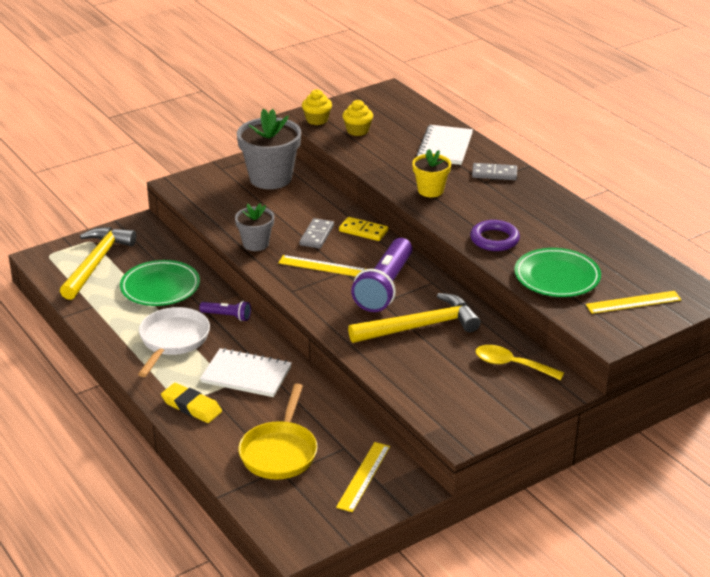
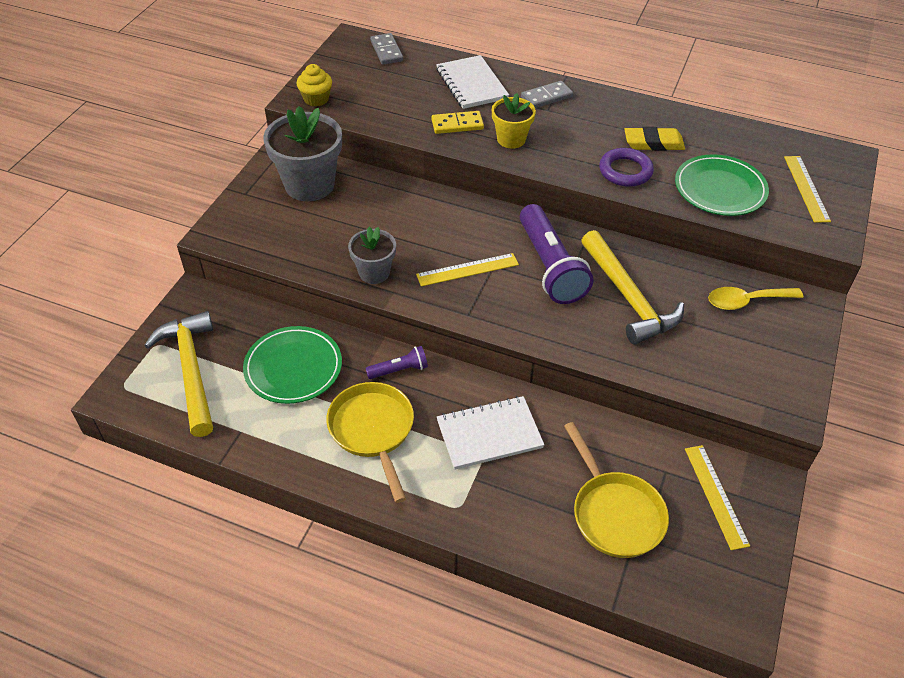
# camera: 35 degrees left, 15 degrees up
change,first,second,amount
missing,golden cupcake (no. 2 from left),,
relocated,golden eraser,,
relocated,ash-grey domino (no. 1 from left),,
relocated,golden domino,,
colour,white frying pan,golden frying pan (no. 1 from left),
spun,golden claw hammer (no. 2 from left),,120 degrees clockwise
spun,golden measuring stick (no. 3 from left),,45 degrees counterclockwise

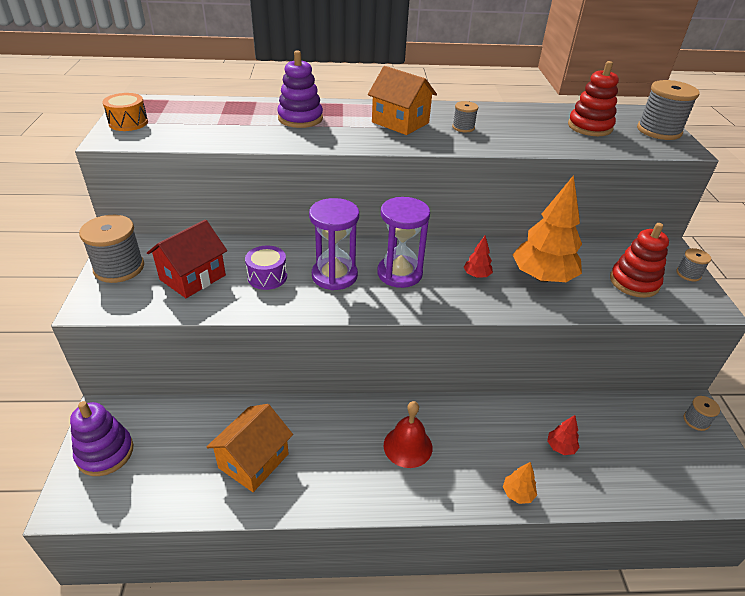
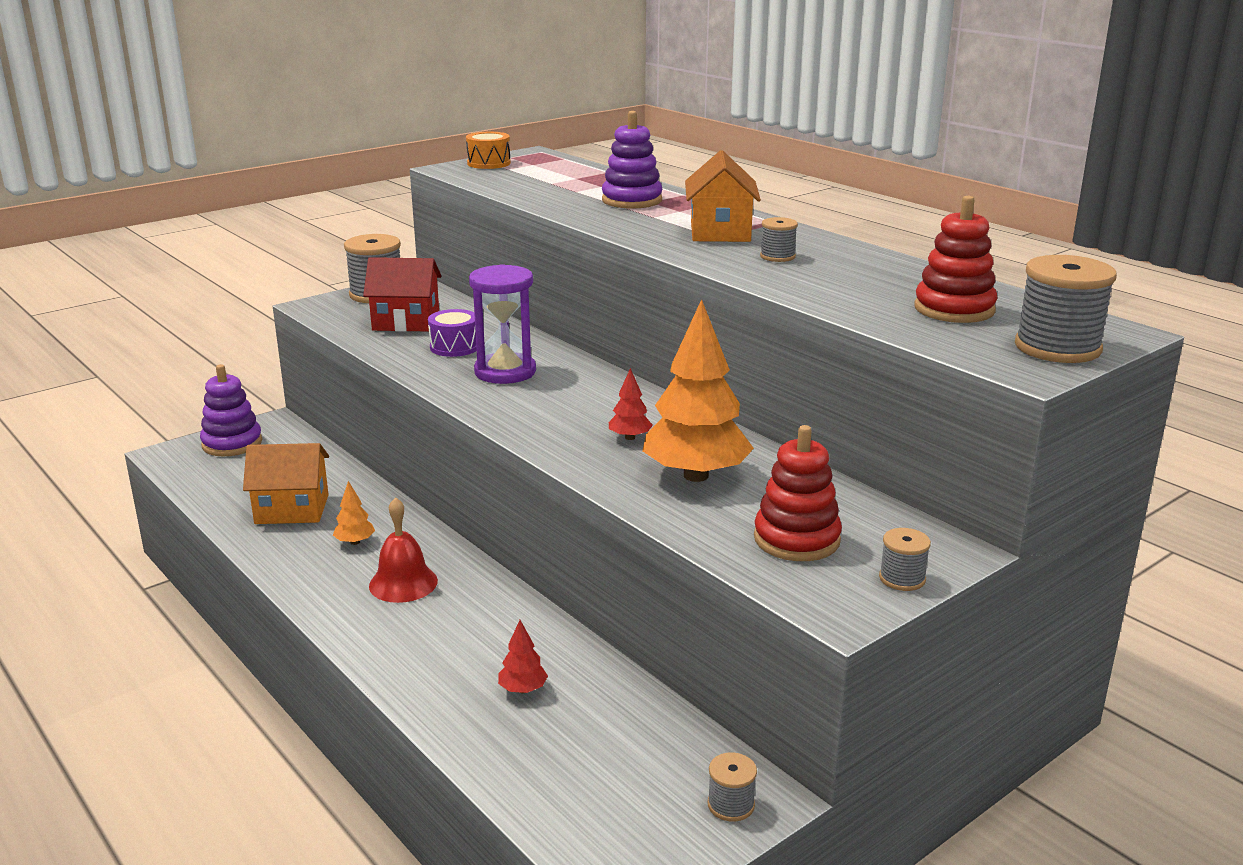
# camera: 55 degrees right, 15 degrees down
change,first,second,amount
missing,violet sand timer (no. 2 from left),,
relocated,orange-coloured tree (no. 1 from left),,

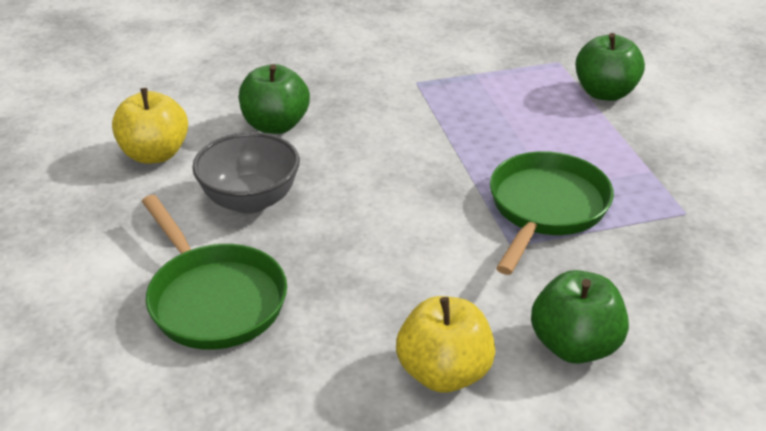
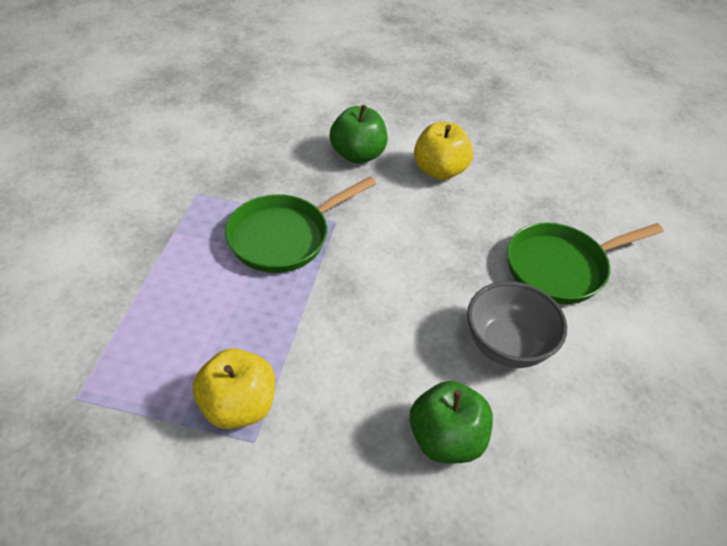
# camera: 155 degrees left, 10 degrees up
change,first,second,amount
missing,leaf-green apple fruit (no. 3 from left),,
relocated,golden apple fruit (no. 1 from left),,
spun,leaf-green frying pan (no. 1 from left in the first image),leaf-green frying pan (no. 2 from left),105 degrees counterclockwise

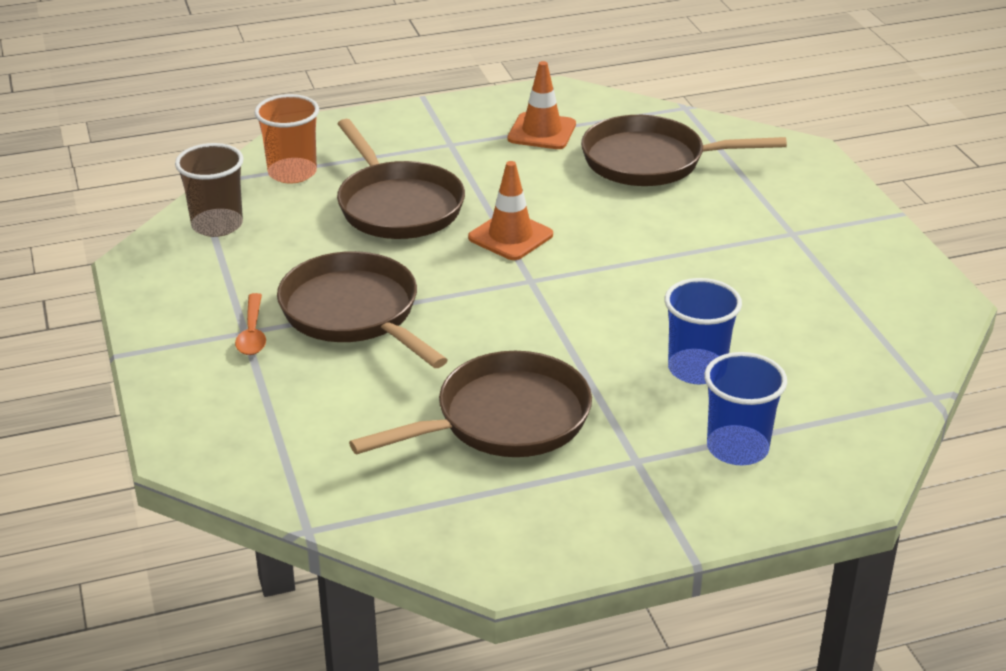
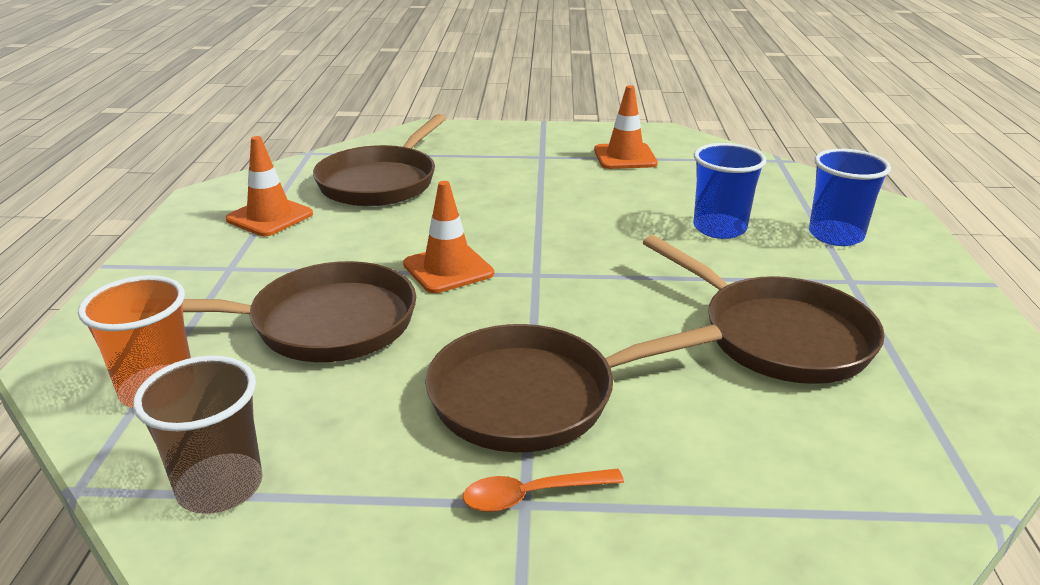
# camera: 70 degrees left, 5 degrees down
change,first,second,amount
appeared,,orange-coloured traffic cone (no. 3 from left),
spun,orange-coloured spoon,,150 degrees clockwise
spun,russet frying pan (no. 3 from left in the first image),russet frying pan (no. 4 from left),150 degrees clockwise

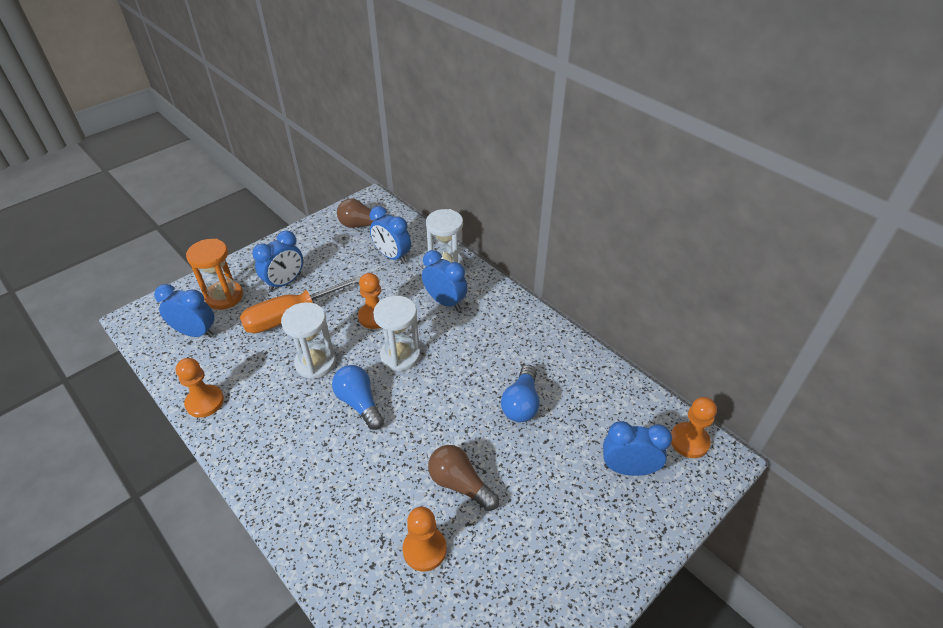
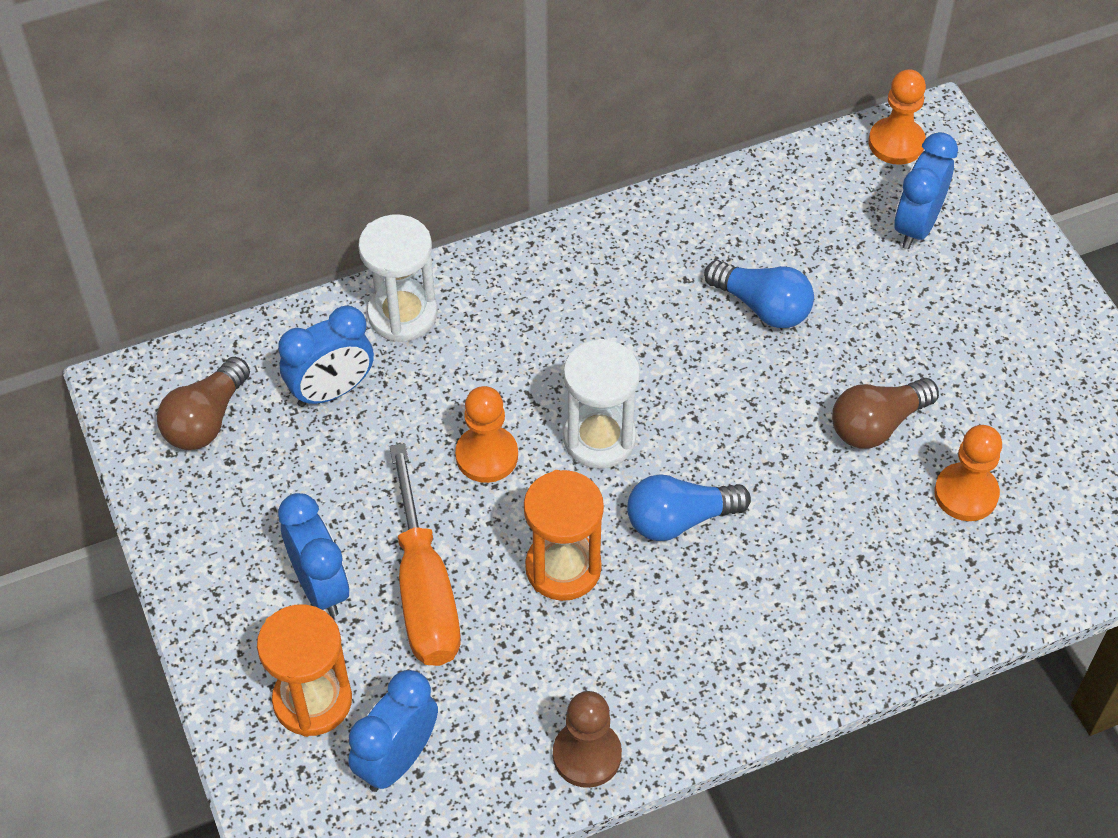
# camera: 70 degrees left, 10 degrees up
change,first,second,amount
missing,royal blue bedside clock (no. 4 from left),,
colour,orange-coloured chess pawn (no. 1 from left),russet chess pawn,
colour,white sand timer (no. 1 from left),orange-coloured sand timer (no. 2 from left),

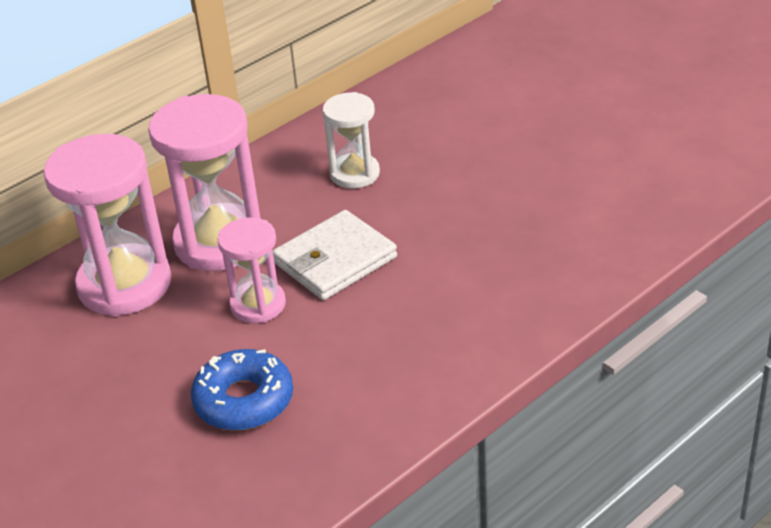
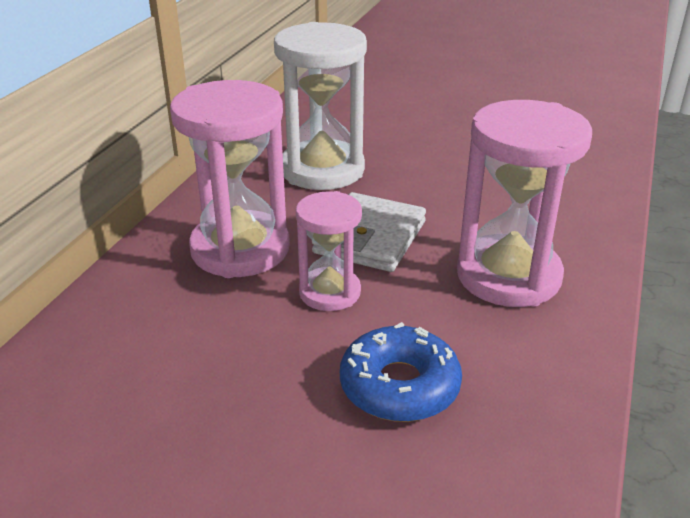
# camera: 30 degrees left, 5 degrees down
change,first,second,amount
relocated,pink sand timer (no. 1 from left in the first image),pink sand timer (no. 3 from left),
size,white sand timer,,x1.73

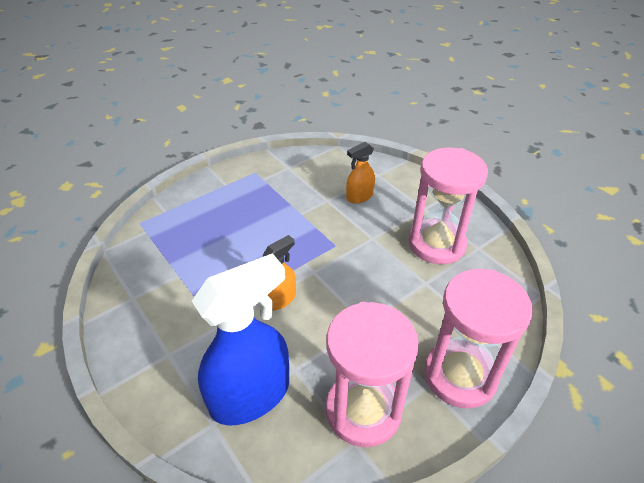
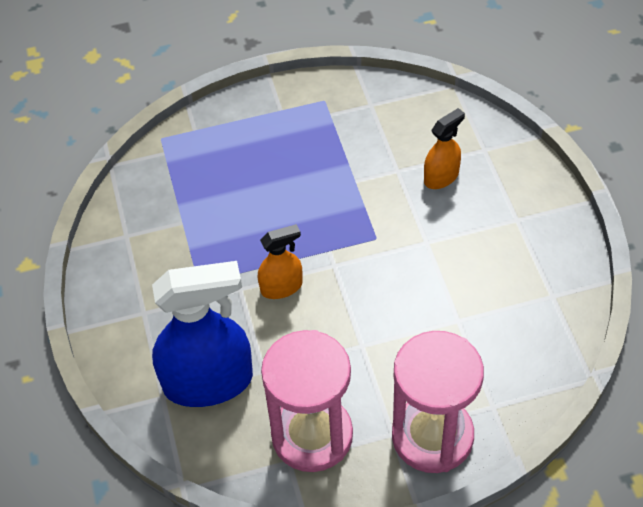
# camera: 25 degrees right, 10 degrees up
change,first,second,amount
missing,pink sand timer (no. 2 from left),,
spun,orange-coloured spray cleaner (no. 2 from left),,150 degrees clockwise

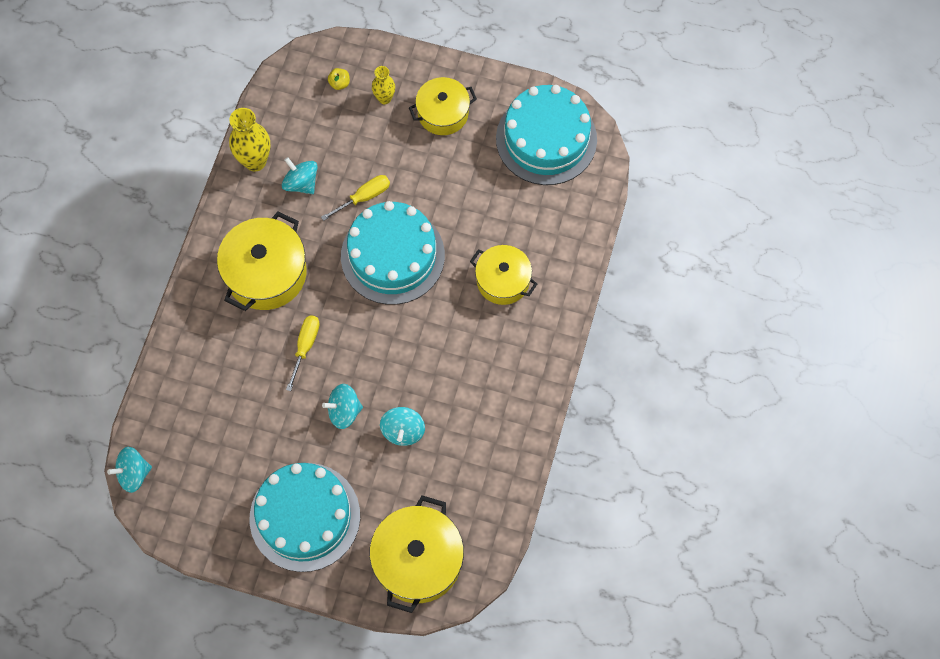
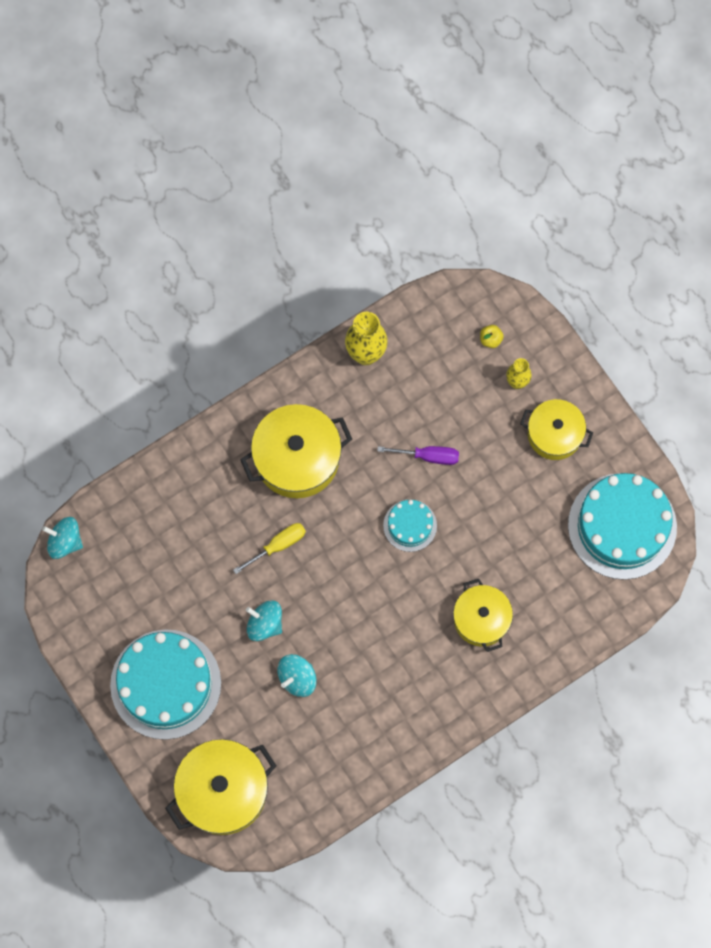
# camera: 40 degrees right, 5 degrees up
change,first,second,amount
missing,turquoise toy top (no. 2 from left),,
colour,golden flat screwdriver (no. 2 from left),violet flat screwdriver,
size,turquoise gateau (no. 2 from left),,x0.49

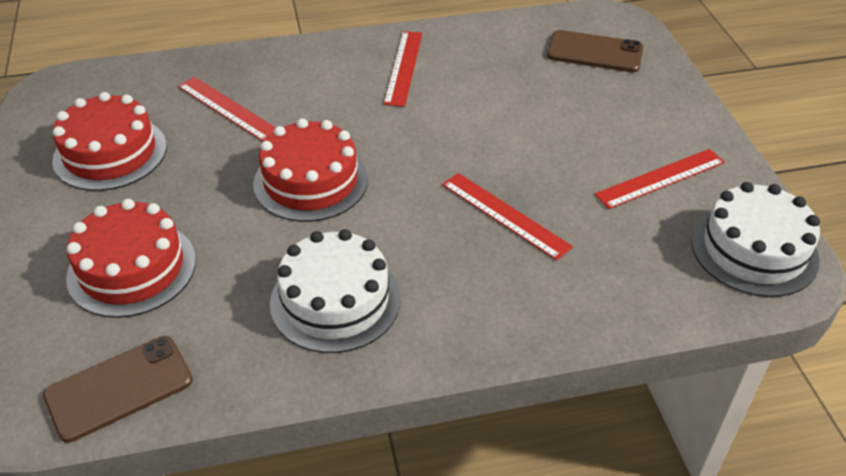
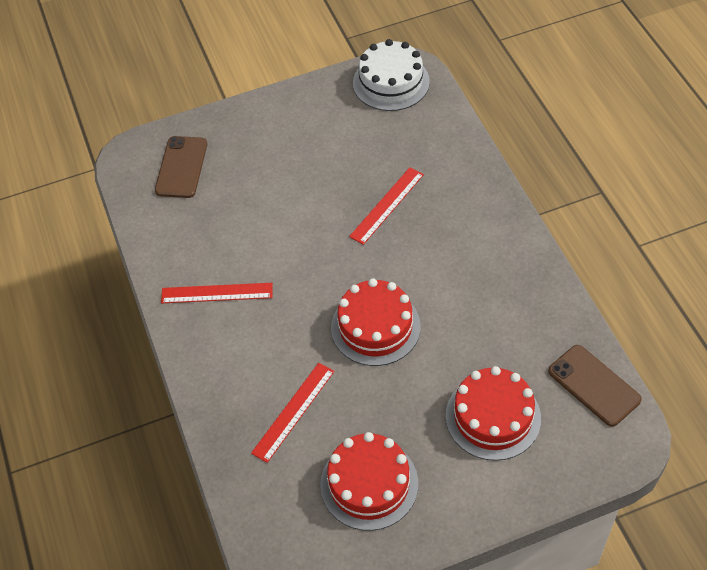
# camera: 95 degrees left, 10 degrees up
change,first,second,amount
missing,white gateau (no. 1 from left),,
missing,crimson measuring stick (no. 4 from left),,

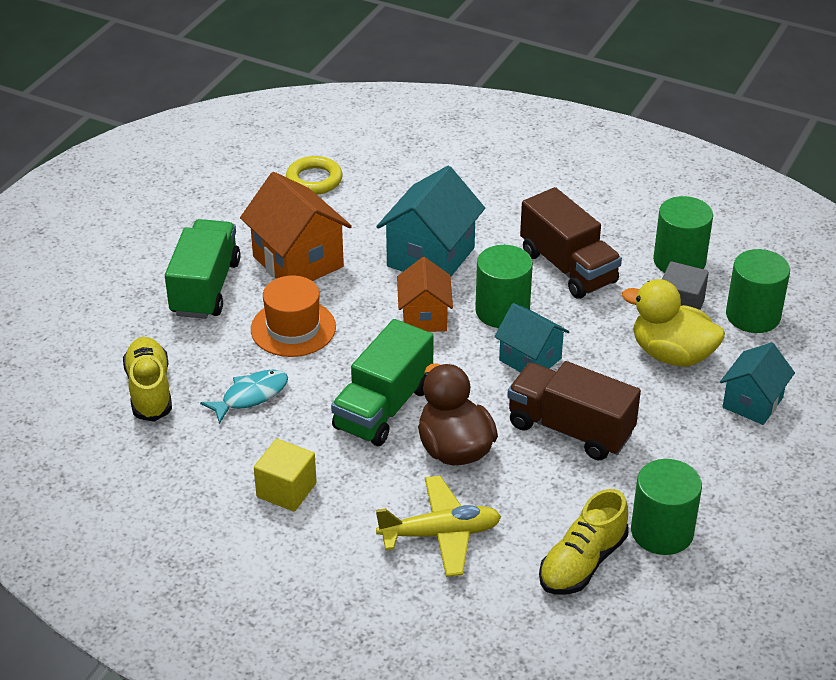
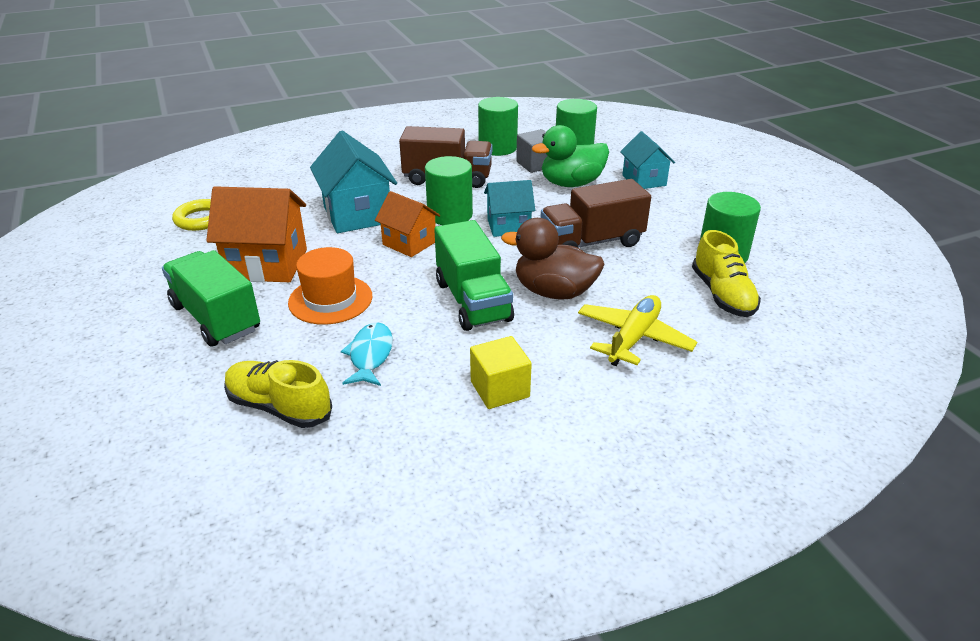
# camera: 50 degrees left, 5 degrees down
change,first,second,amount
colour,golden toy duck,leaf-green toy duck,

